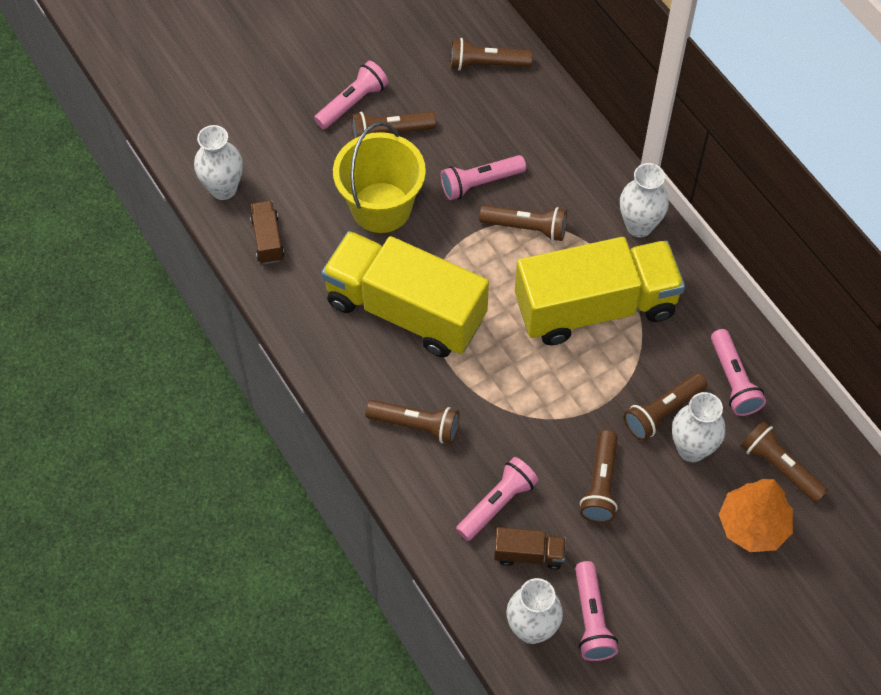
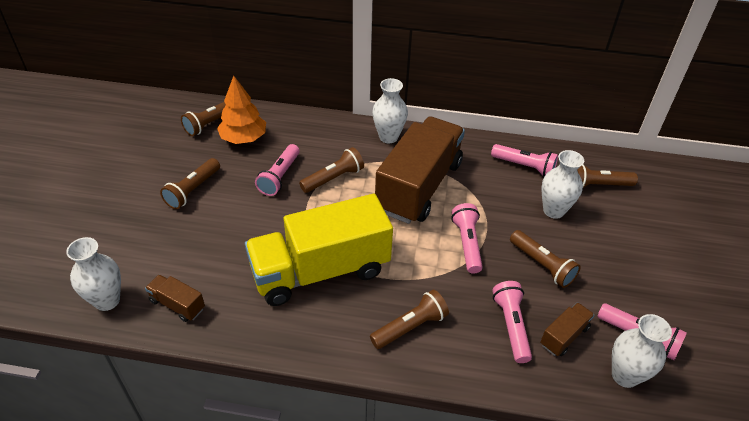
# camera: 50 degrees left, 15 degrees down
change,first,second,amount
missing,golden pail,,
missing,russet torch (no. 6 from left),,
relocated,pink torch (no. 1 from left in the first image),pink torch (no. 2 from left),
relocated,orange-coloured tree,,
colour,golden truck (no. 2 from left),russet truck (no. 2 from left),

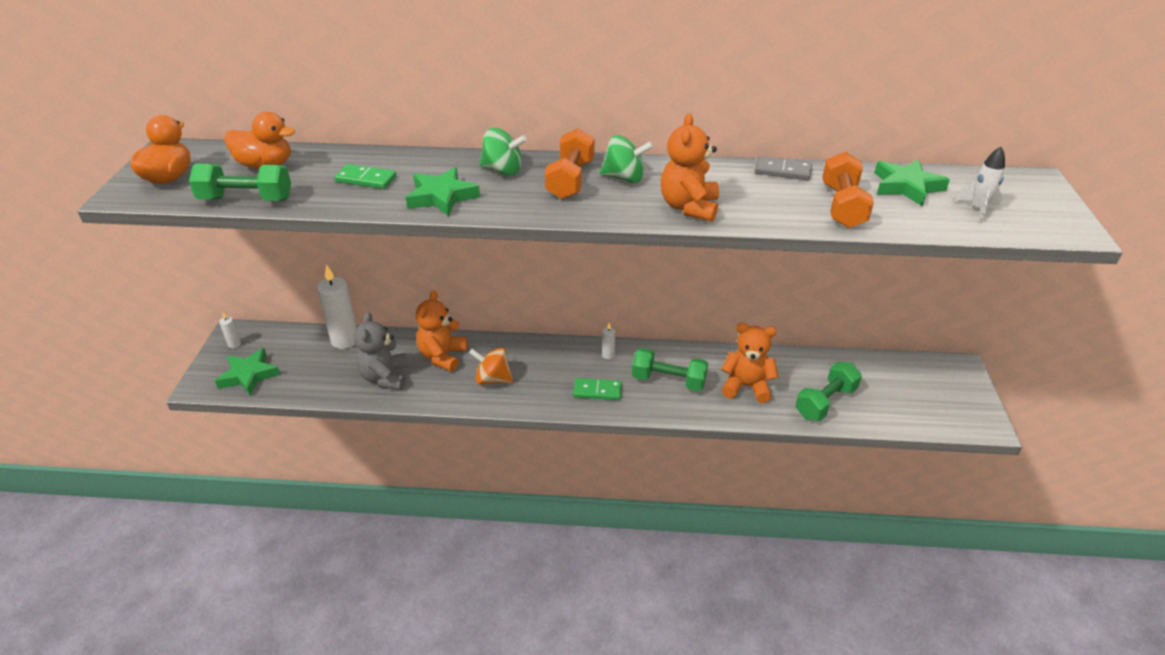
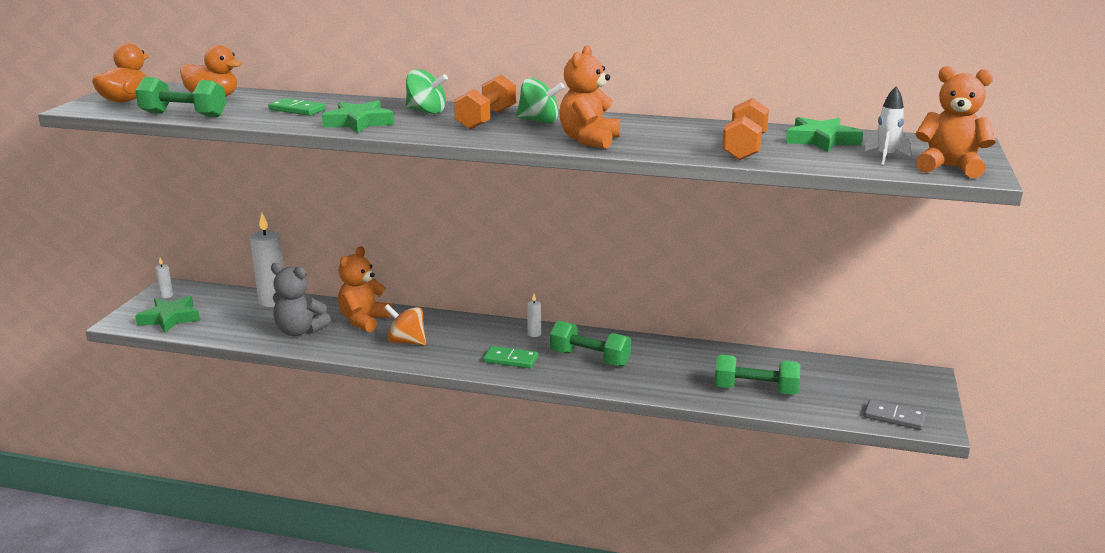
# camera: 10 degrees right, 15 degrees down
change,first,second,amount
relocated,orange-coloured teddy (no. 3 from left),,
relocated,ash-grey domino,,
spun,ash-grey teddy,,75 degrees counterclockwise
spun,leaf-green hand weight (no. 3 from left),,45 degrees clockwise

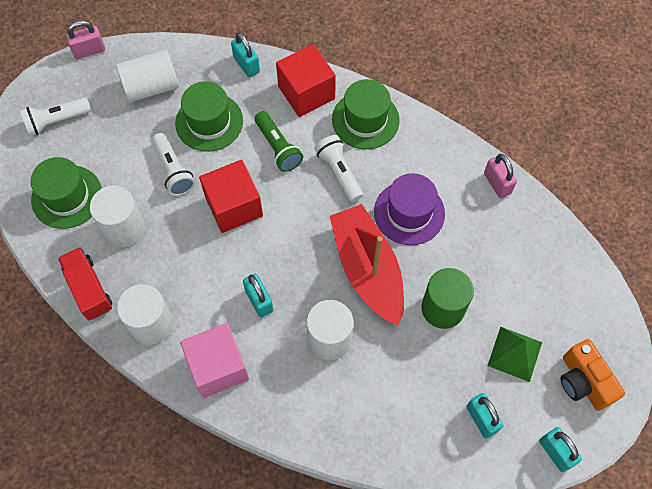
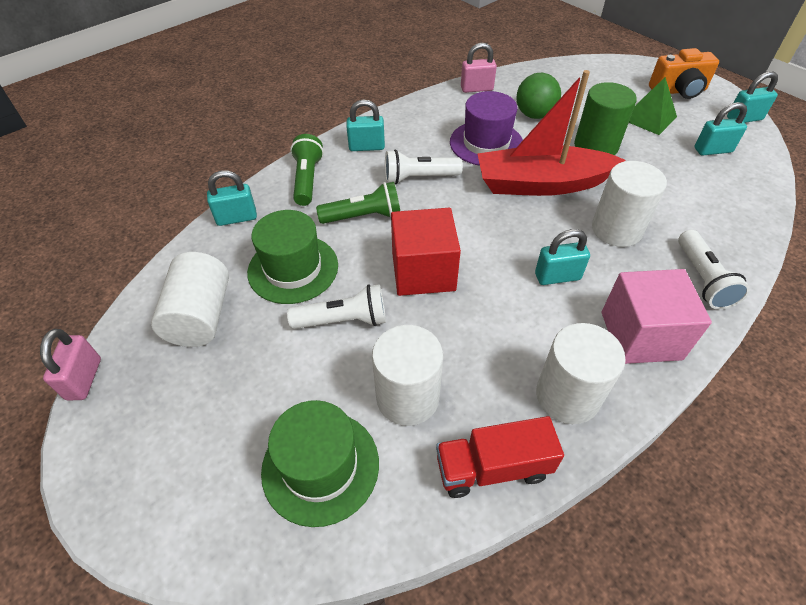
# camera: 70 degrees left, 15 degrees down
change,first,second,amount
appeared,,leaf-green sphere,
relocated,white torch (no. 1 from left in the first image),white torch (no. 3 from left),
exchanged,crimson block (no. 2 from left),leaf-green torch (no. 1 from left),
exchanged,leaf-green tall hat (no. 3 from left),turquoise small lock (no. 2 from left),

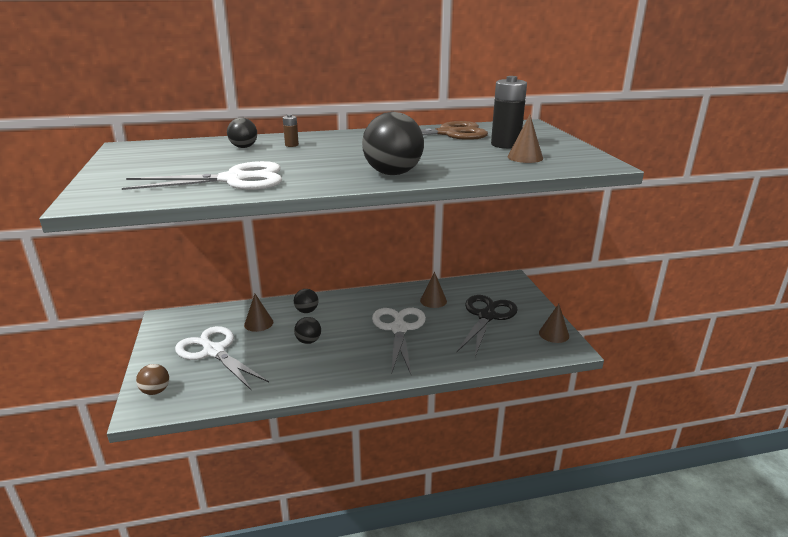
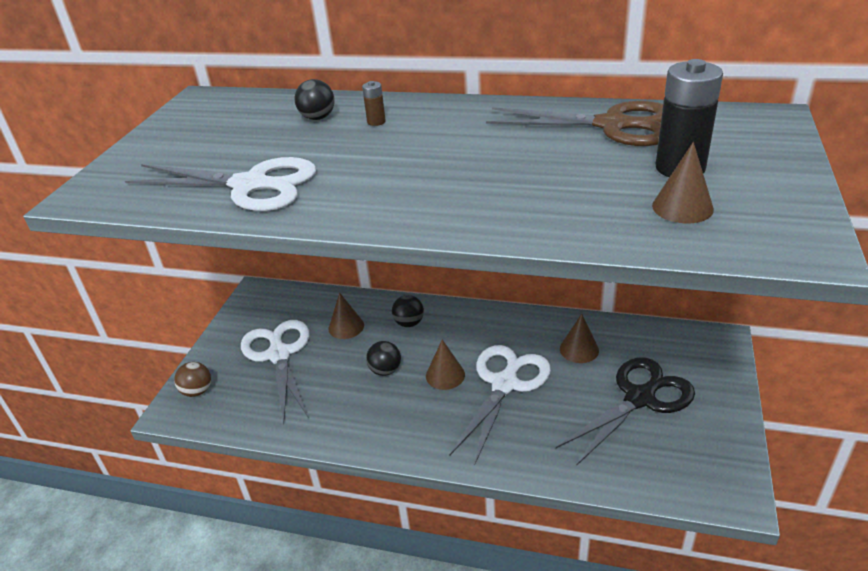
# camera: 30 degrees right, 10 degrees up
change,first,second,amount
missing,ebony sphere (no. 4 from left),,
relocated,russet solid cone (no. 4 from left in the first image),russet solid cone (no. 2 from left),

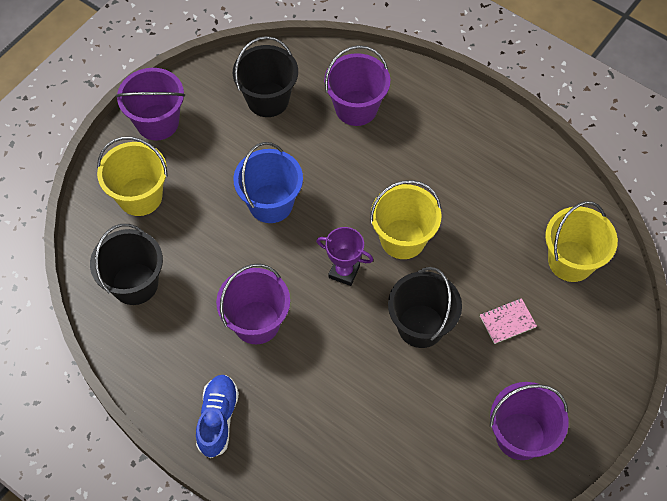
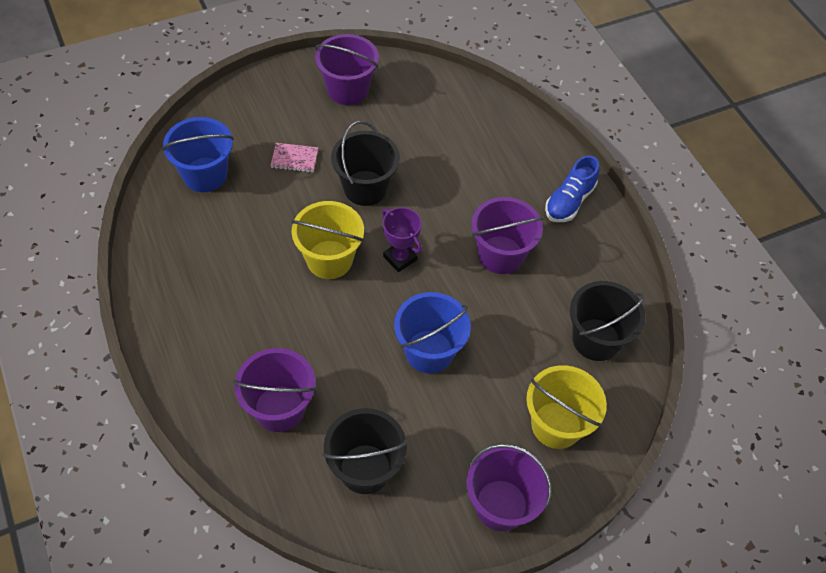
# camera: 155 degrees left, 5 degrees down
change,first,second,amount
colour,golden pail (no. 3 from left),royal blue pail (no. 1 from left),

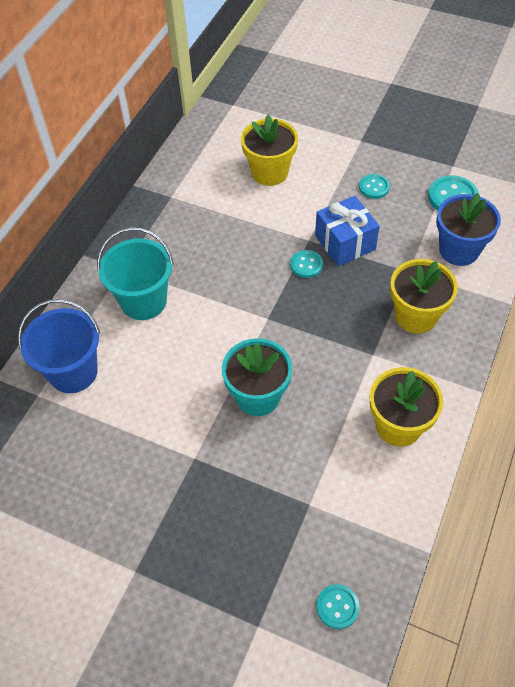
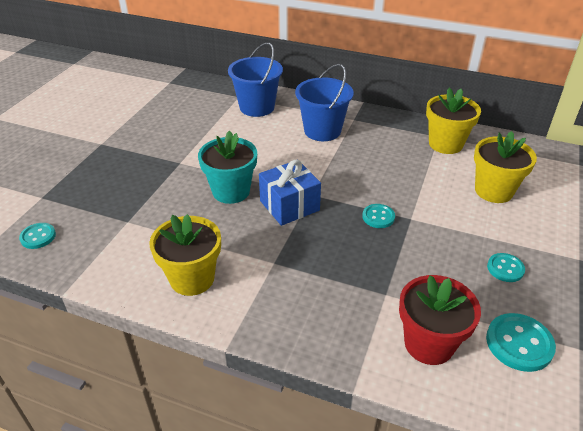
# camera: 85 degrees right, 15 degrees down
change,first,second,amount
relocated,royal blue present,,
relocated,golden potted plant (no. 3 from left in the first image),golden potted plant (no. 2 from left),
colour,turquoise pail,royal blue pail (no. 2 from left),
colour,royal blue potted plant,crimson potted plant,

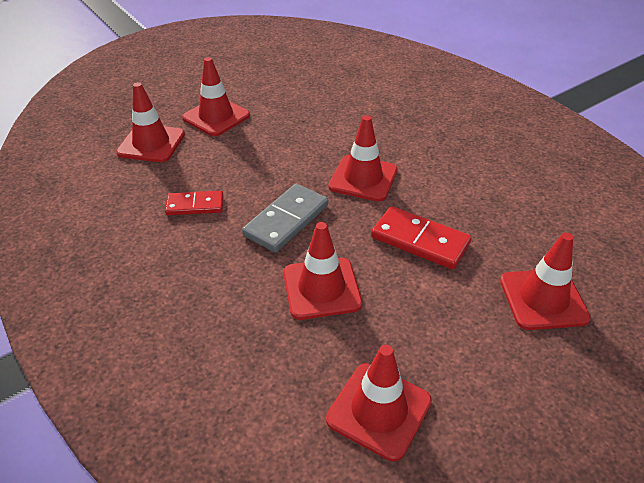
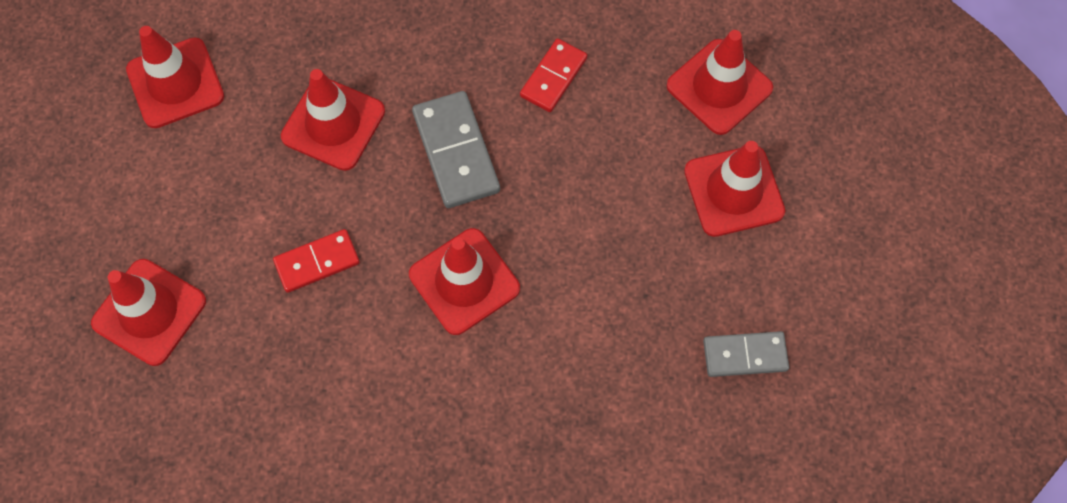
# camera: 125 degrees right, 25 degrees up
change,first,second,amount
appeared,,ash-grey domino (no. 2 from left),
size,crimson domino (no. 2 from left in the first image),crimson domino (no. 1 from left),x0.66

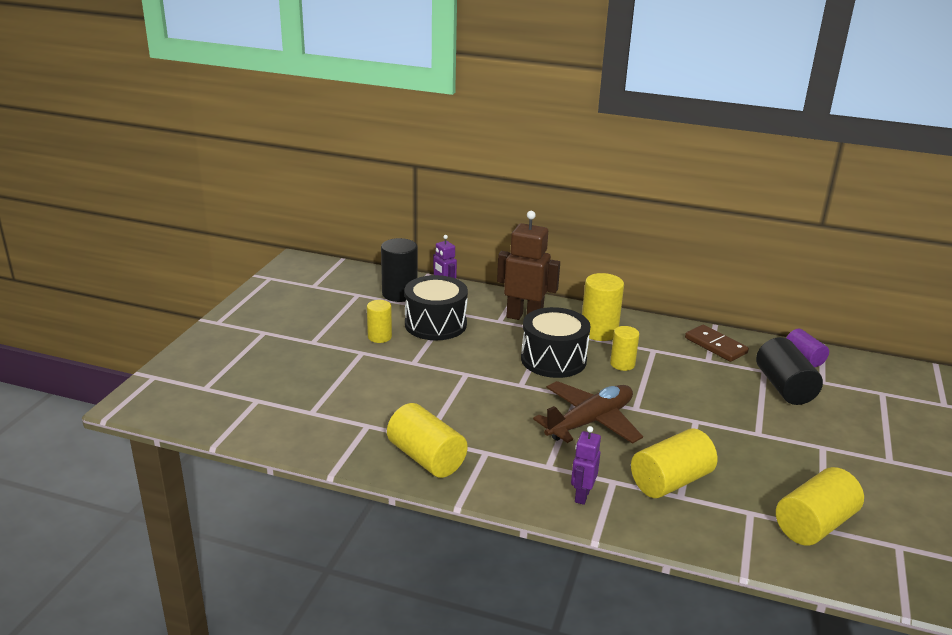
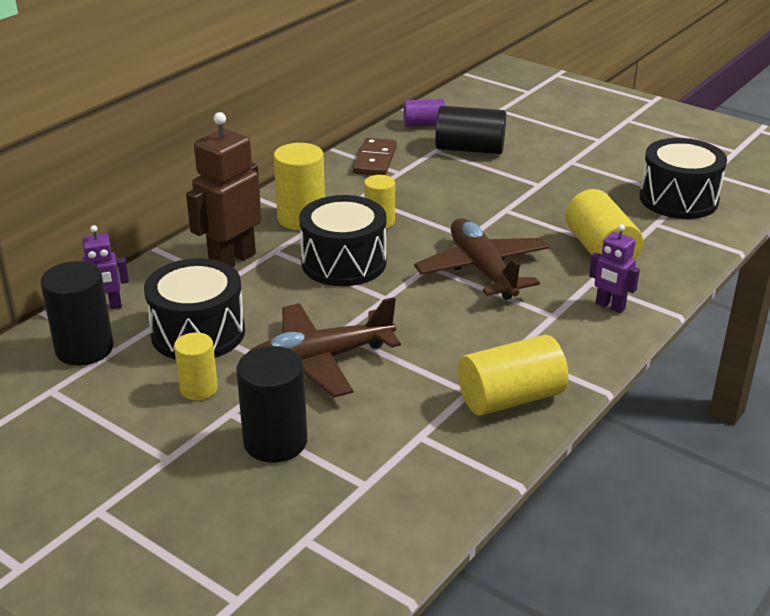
# camera: 70 degrees left, 5 degrees up
change,first,second,amount
appeared,,ebony cylinder shape (no. 2 from left),
appeared,,russet plane (no. 1 from left),
exchanged,golden cylinder shape (no. 6 from left),ebony drum (no. 3 from left),
spun,russet domino,,60 degrees counterclockwise

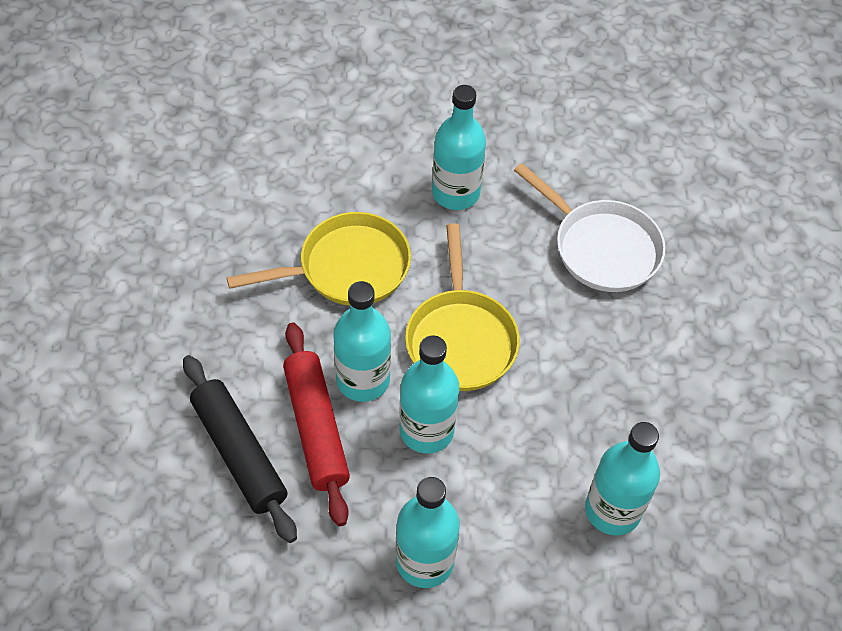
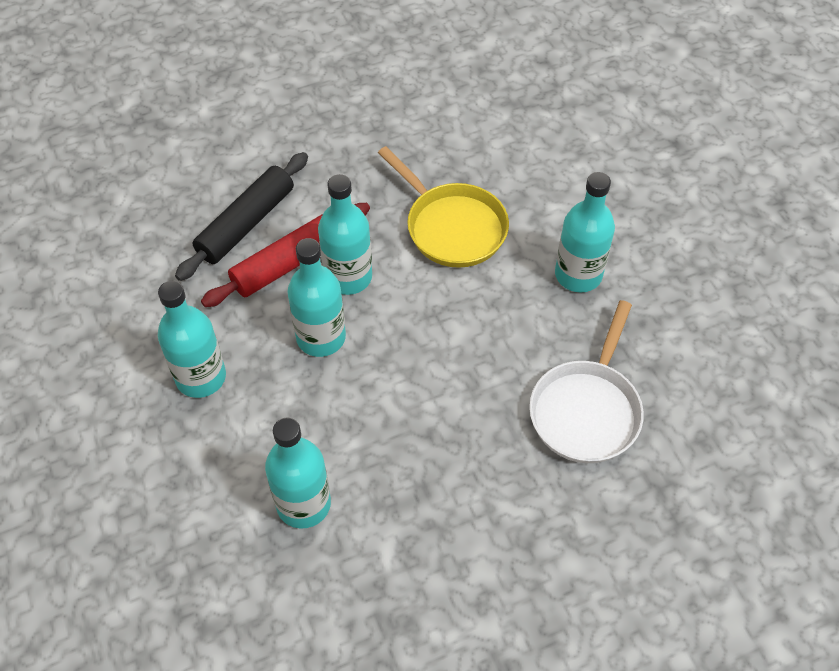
# camera: 70 degrees right, 0 degrees up
change,first,second,amount
missing,golden frying pan (no. 2 from left),,

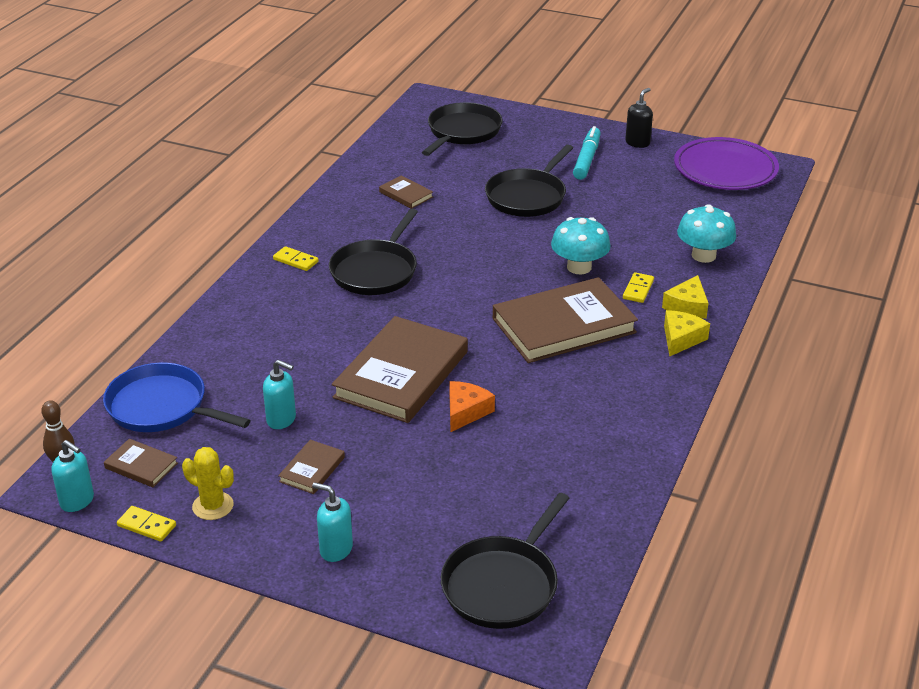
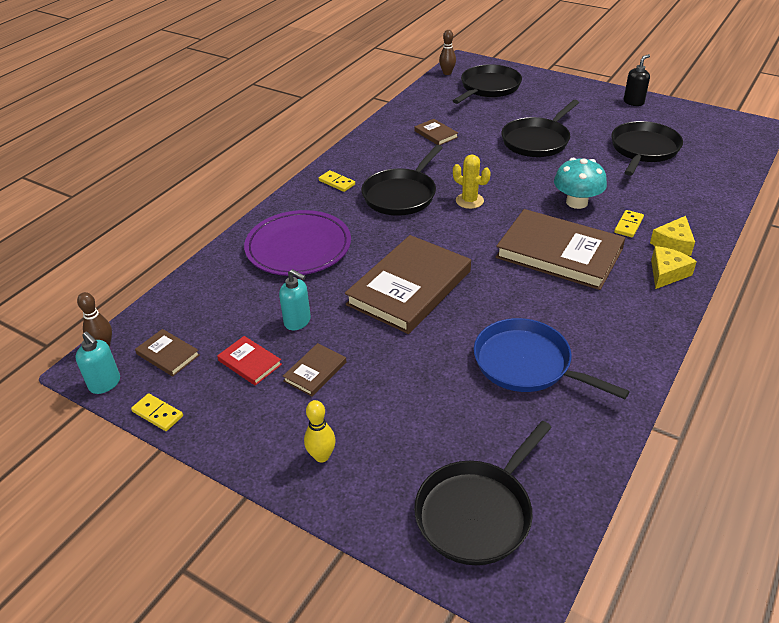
# camera: 10 degrees right, 5 degrees up
change,first,second,amount
missing,orange-coloured cheese wedge,,
missing,turquoise marker pen,,
missing,turquoise toadstool (no. 2 from left),,
appeared,,crimson book,
appeared,,russet bowling pin (no. 2 from left),
appeared,,ebony frying pan (no. 5 from left),
relocated,royal blue frying pan,,
relocated,golden saguaro cactus,,
relocated,violet dinner plate,,
exchanged,turquoise soap pump (no. 3 from left),golden bowling pin,
spun,russet book (no. 5 from left),,45 degrees clockwise

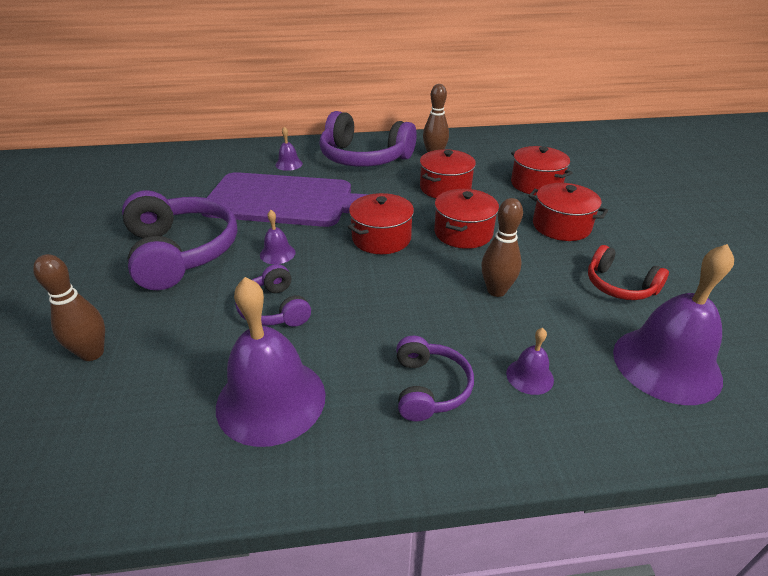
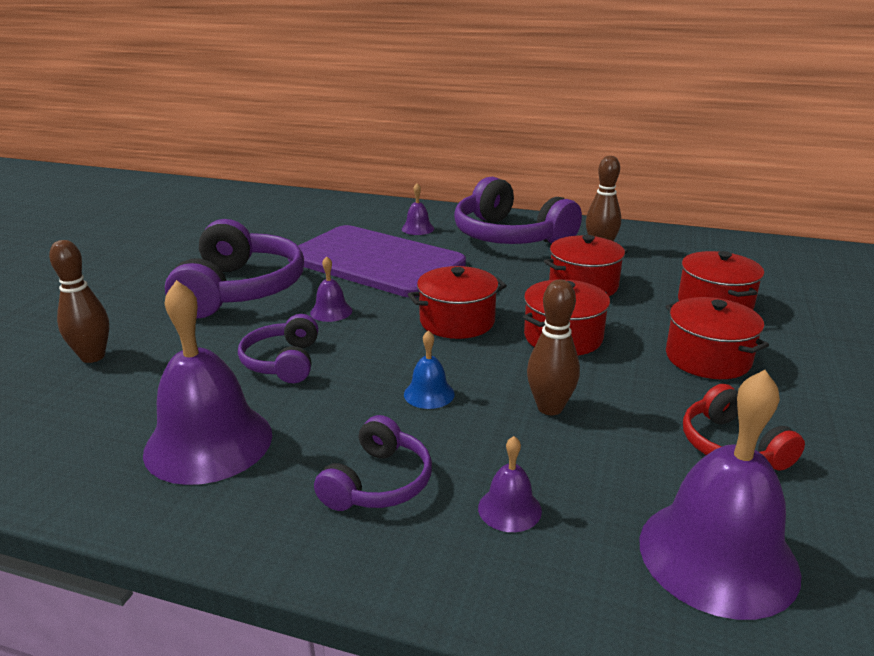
# camera: 25 degrees right, 10 degrees down
change,first,second,amount
appeared,,royal blue school bell,

